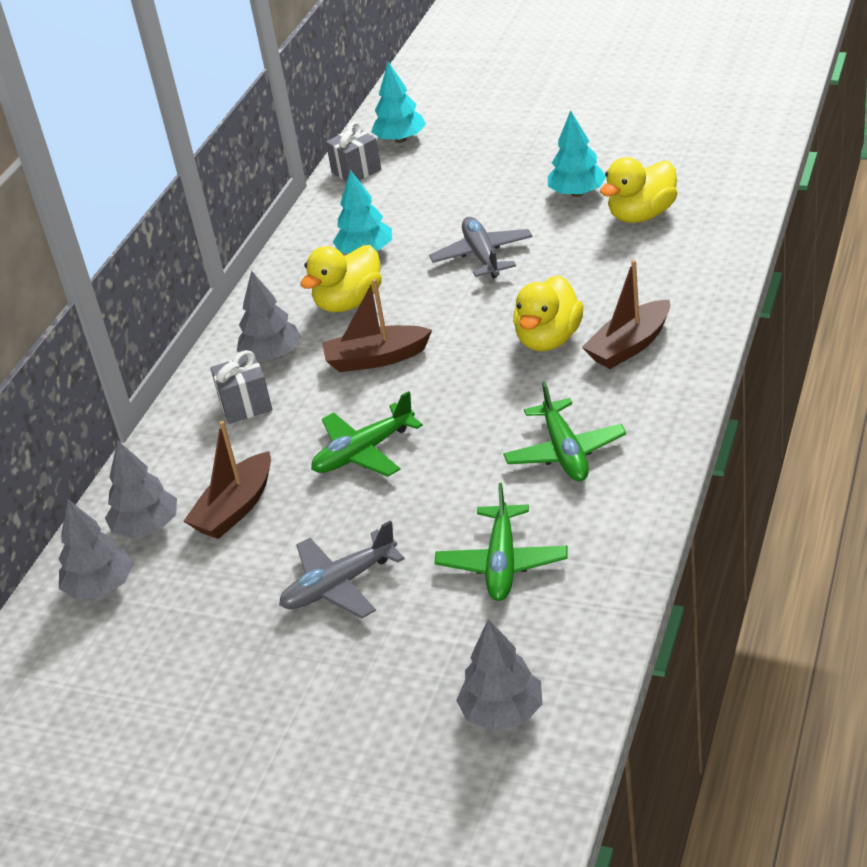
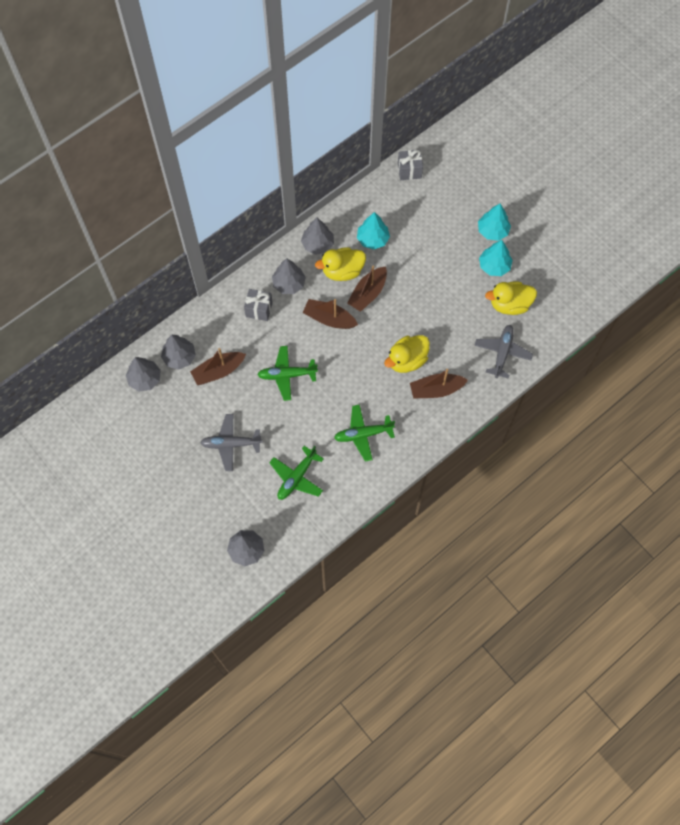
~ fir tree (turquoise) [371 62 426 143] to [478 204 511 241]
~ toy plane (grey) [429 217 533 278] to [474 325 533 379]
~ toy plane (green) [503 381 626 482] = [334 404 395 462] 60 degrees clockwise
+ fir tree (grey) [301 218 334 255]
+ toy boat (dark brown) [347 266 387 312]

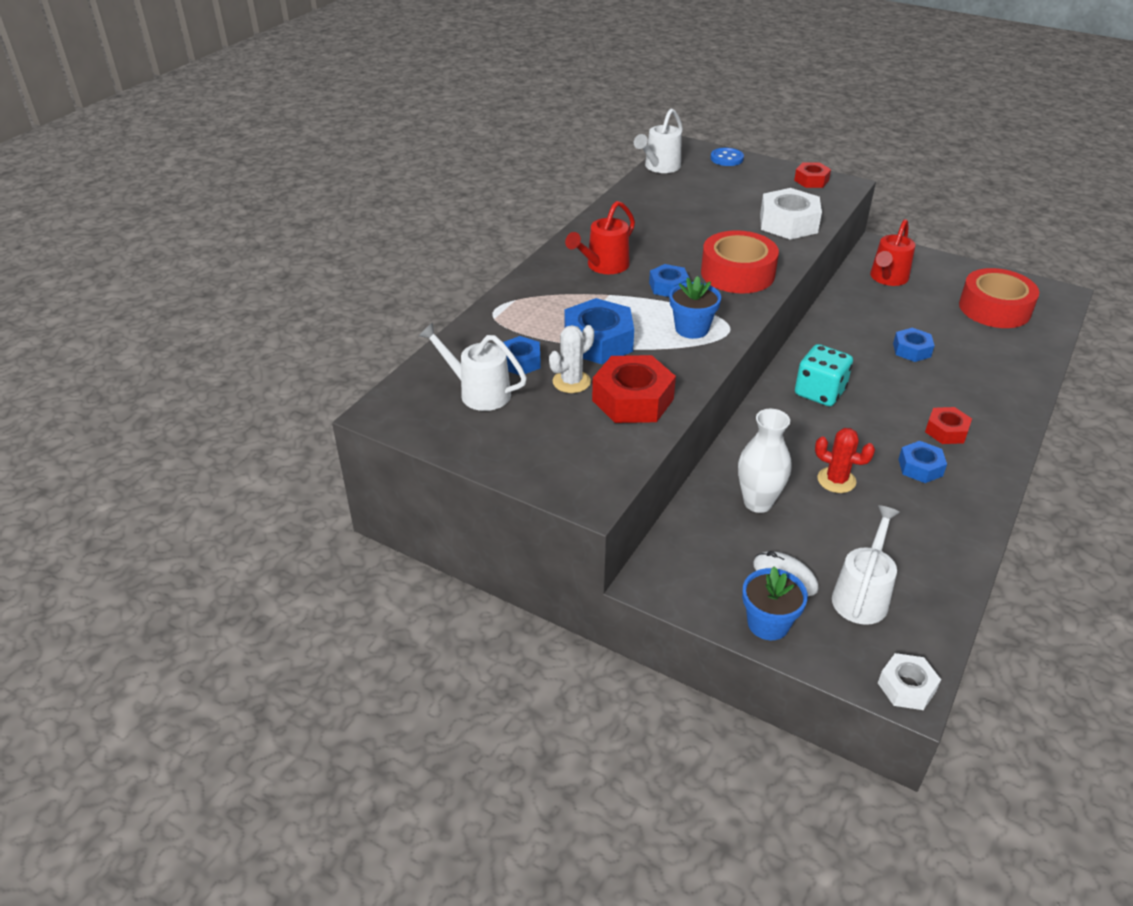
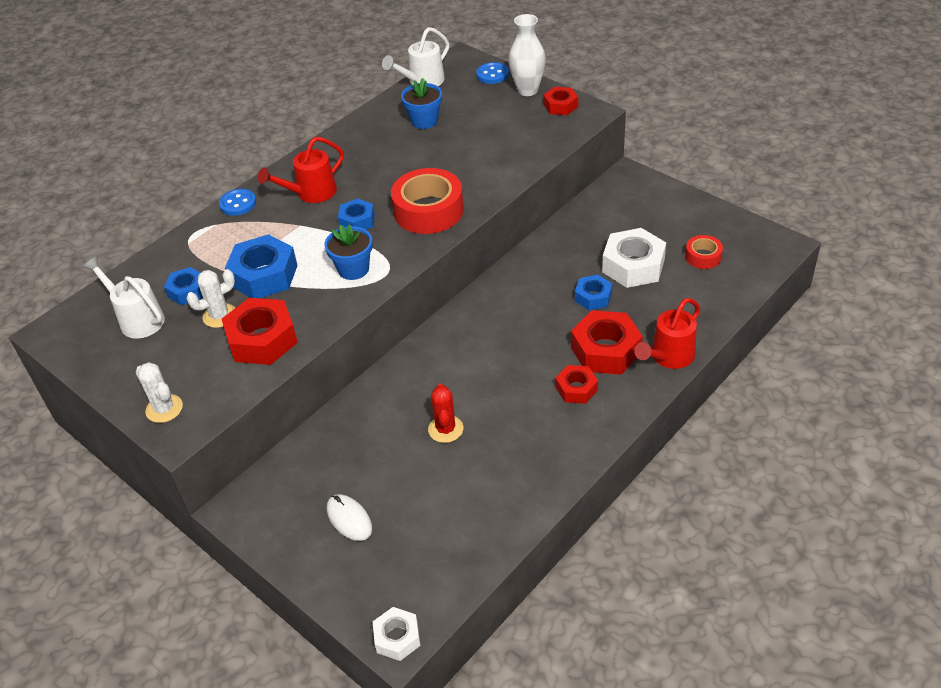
~ tall vase (pure white) [738 409 791 513] to [508 14 546 96]
~ plant pot (royal blue) [742 566 808 640] to [401 78 442 129]
~ hex nut (pure white) [760 188 822 240] to [602 228 666 288]
- die (turquoise) [795 344 853 406]
~ prickly plant (scarlet) [815 428 875 493] = [428 384 463 443] 45 degrees clockwise
- watering pot (pure white) [832 505 900 625]
~ watering pot (scarlet) [870 219 916 286] to [634 298 700 369]
- hex nut (royal blue) [898 441 947 483]
~ roll of tape (scarlet) [959 268 1039 328] = [685 235 723 269] x0.52
+ prickly plant (pure white) [136 362 183 423]
+ sewing button (royal blue) [219 189 256 216]
+ hex nut (scarlet) [571 310 643 375]

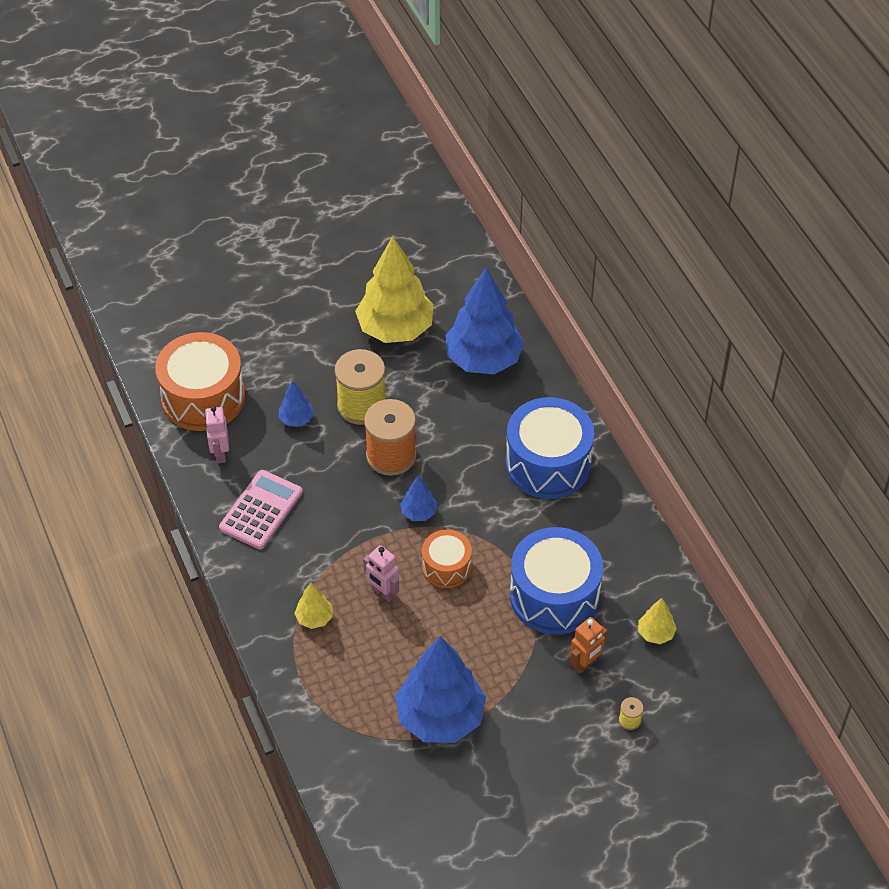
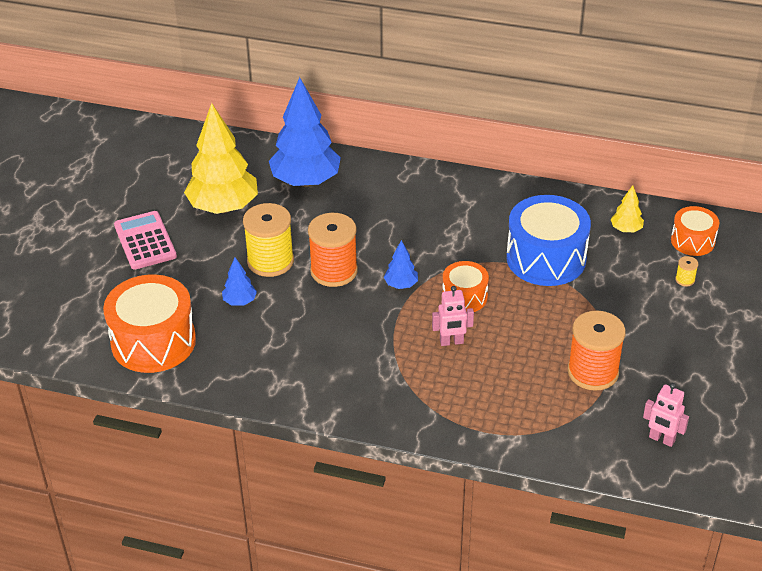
~ robot (rose-pink) [204 406 229 463] to [643 383 689 447]
~ adding machine (rose-pink) [219 470 303 549] to [114 211 177 270]
- fir tree (bright yellow) [294 583 333 629]
~ fir tree (royal blue) [395 636 486 743] to bobbin (orange) [567 311 626 391]
- toy drum (royal blue) [506 397 594 499]
- robot (orange) [570 617 608 674]
+ toy drum (orange) [671 206 719 256]

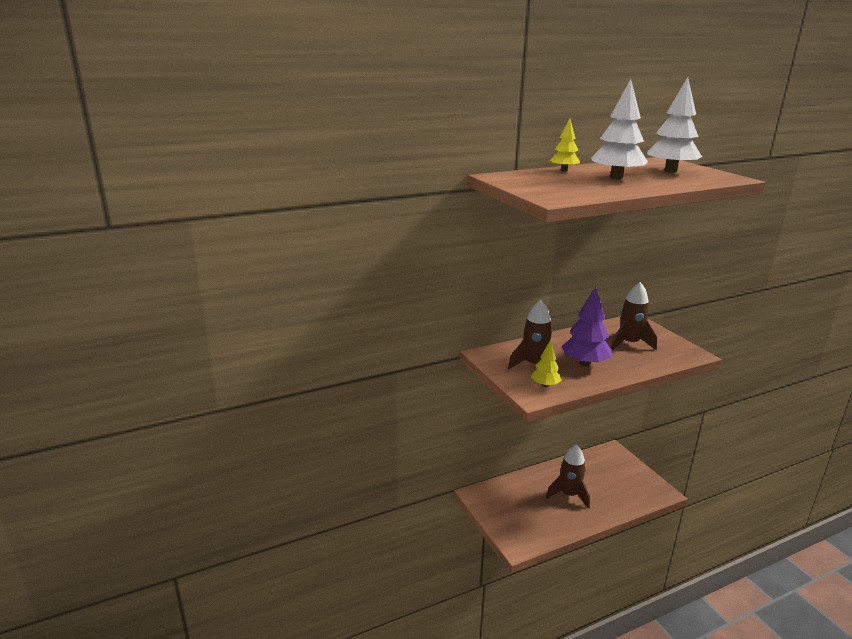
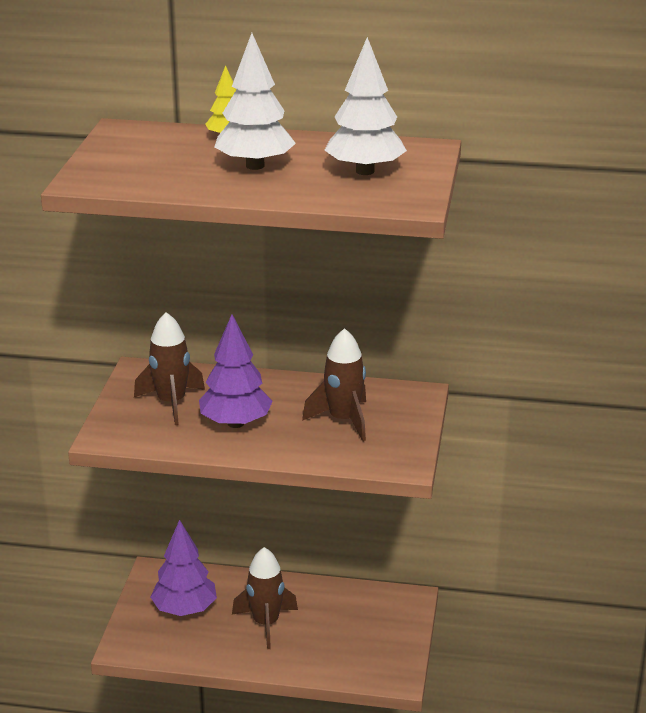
- fir tree (bright yellow) [531 340 562 387]
+ fir tree (violet) [150 519 217 616]

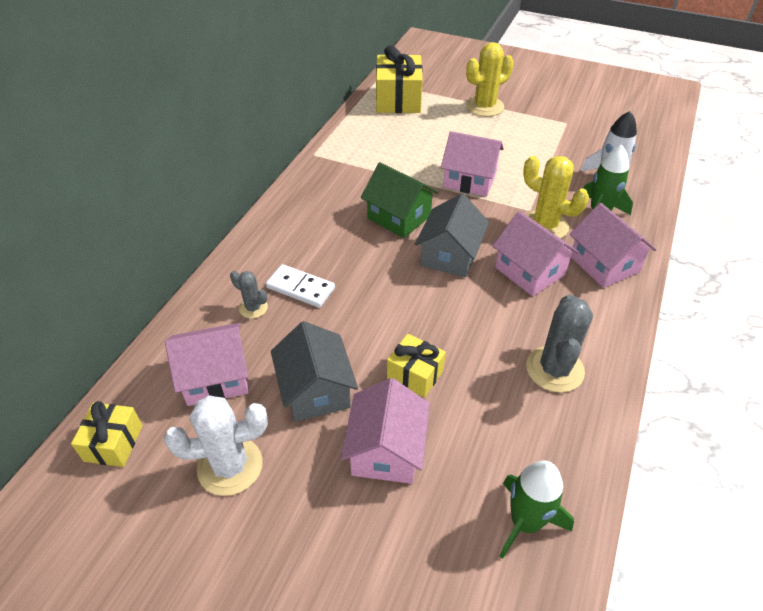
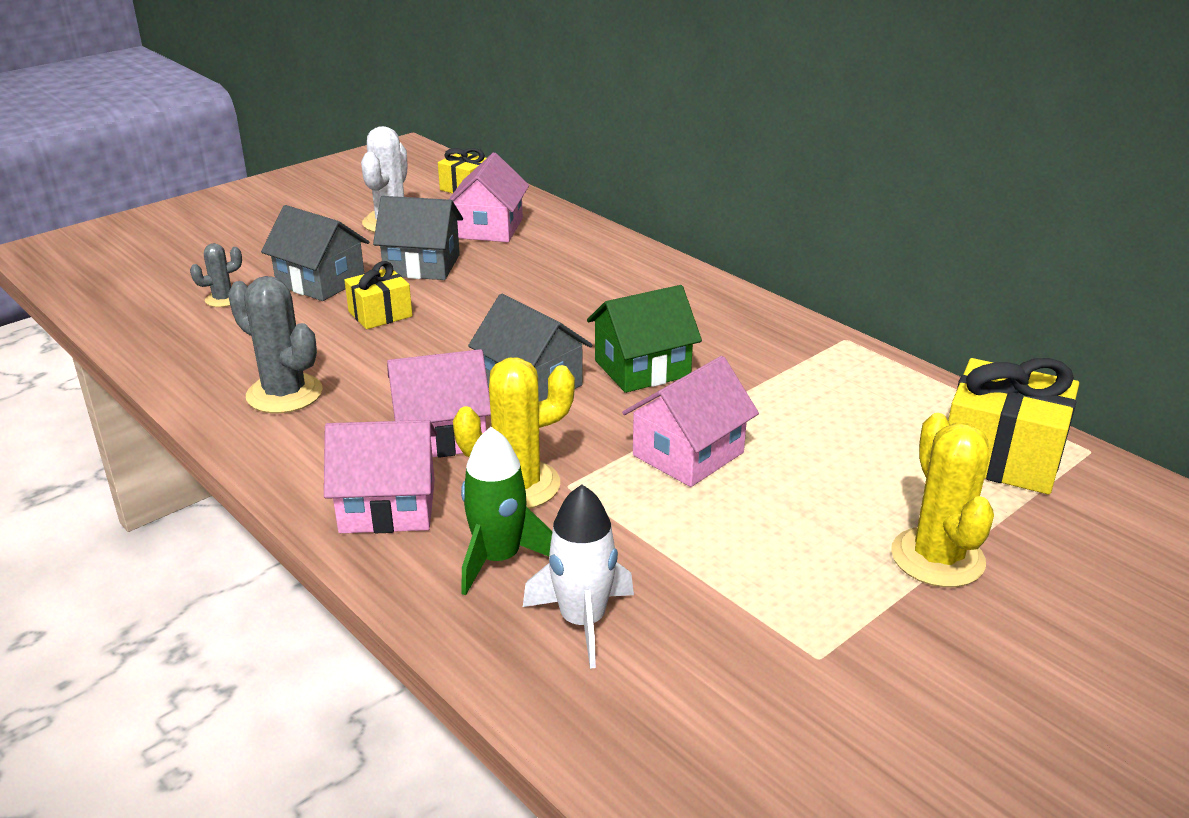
~ prickly plant (grey) [230 271 268 319] to [190 243 242 307]
- domino piece (pure white) [266 264 335 308]
~ toy house (rose-pink) [341 378 430 484] to toy house (grey) [261 205 369 301]
- toy rocket (green) [499 460 574 559]

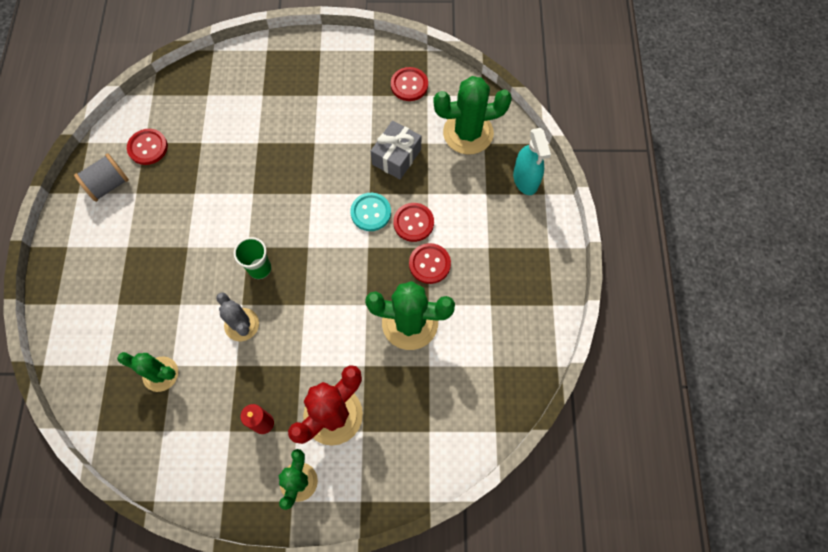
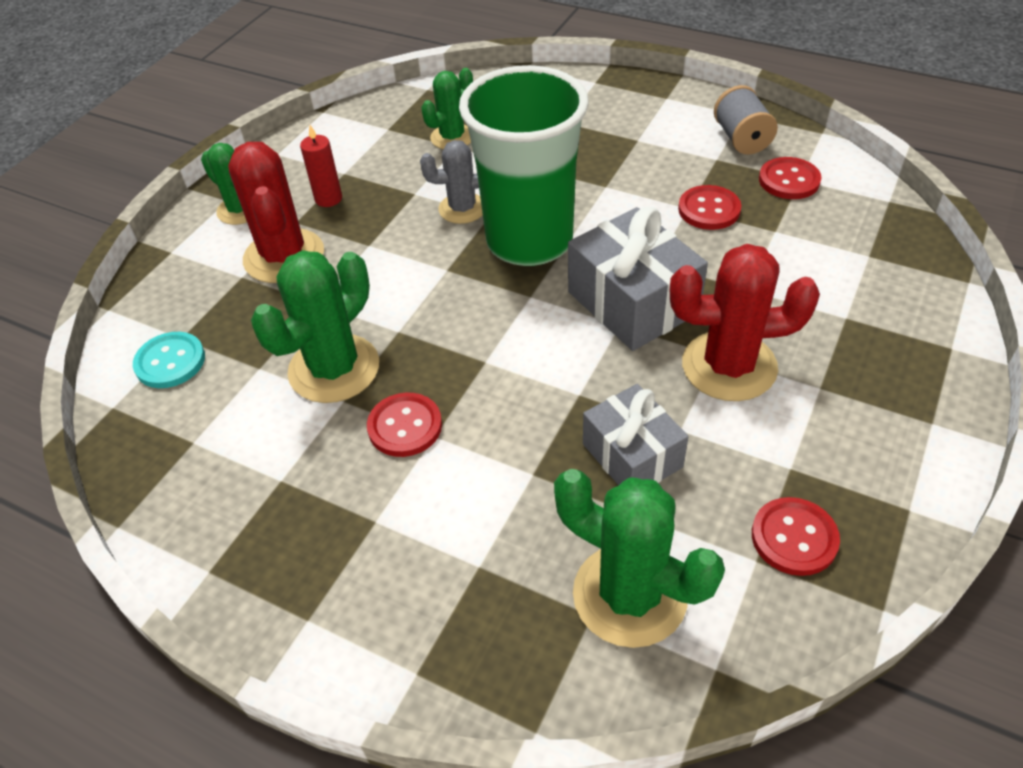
~ beaker (green) [234 237 271 279] = [459 65 589 266] x2.44
~ sewing button (turquoise) [350 193 391 231] to [133 332 205 388]
~ sewing button (scarlet) [393 203 434 242] to [678 185 741 230]
~ prickly plant (green) [433 76 512 154] = [554 469 725 648] 75 degrees counterclockwise
- spray cleaner (turquoise) [513 128 551 195]
+ present (grey) [568 207 708 351]
+ prickly plant (scarlet) [670 244 820 401]

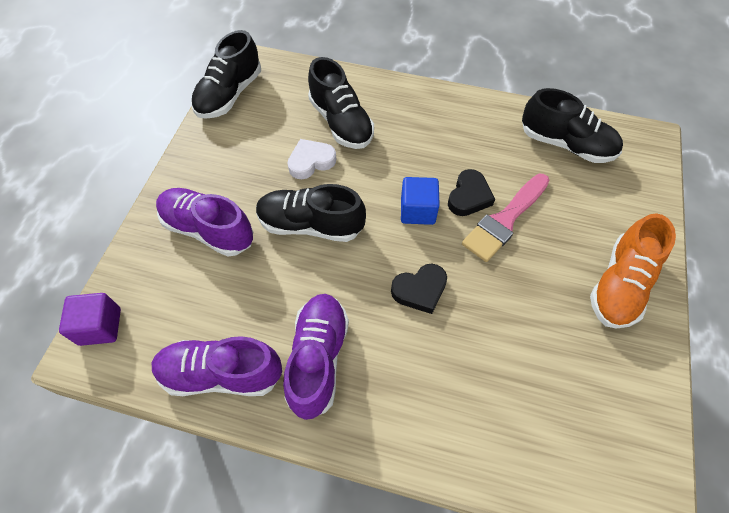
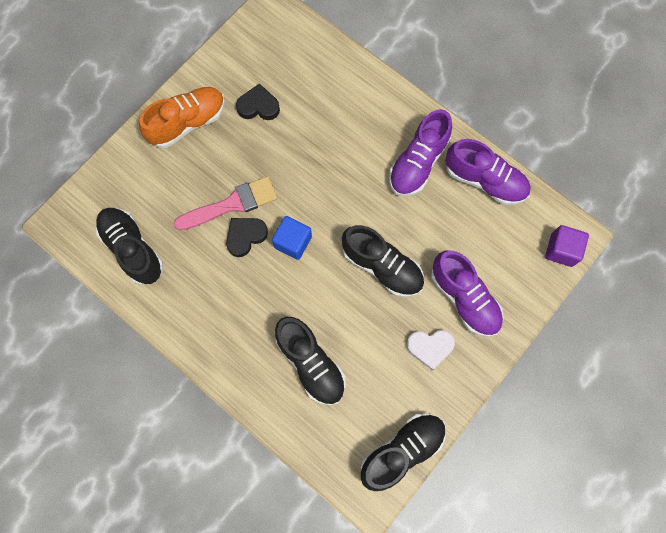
~ heart (pure white) [287 139 336 179] to [406 330 455 370]
~ sneaker (jet-black) [308 57 374 149] = [275 317 346 405] 150 degrees clockwise
~ heart (jet-black) [391 264 447 314] to [236 84 280 120]

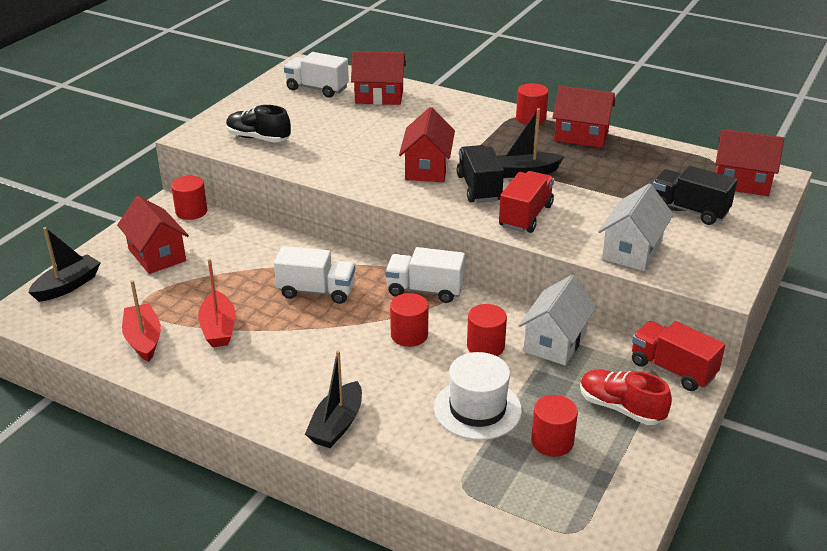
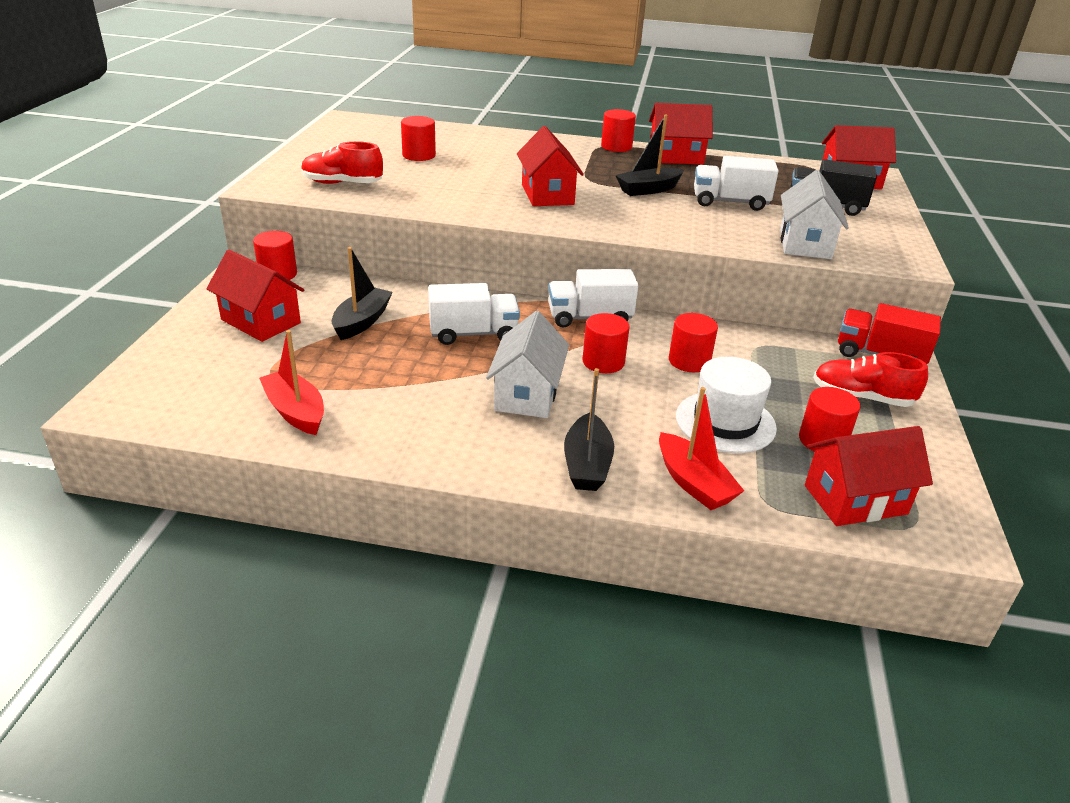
~ toy boat (jet-black) [28 227 101 302] to [332 247 393 340]
~ toy boat (scarlet) [198 259 235 347] to [659 387 744 510]
~ sneaker (jet-black) [226 105 291 143] to sneaker (scarlet) [301 141 383 184]
~ truck (pure white) [284 52 349 98] to [694 156 778 211]
~ toy house (scarlet) [351 51 406 105] to [805 426 933 526]
- truck (jet-black) [457 145 504 203]
- truck (scarlet) [499 171 554 233]
~ toy house (pure white) [518 275 597 365] to [486 311 569 418]
+ solid cylinder (scarlet) [401 116 436 161]

